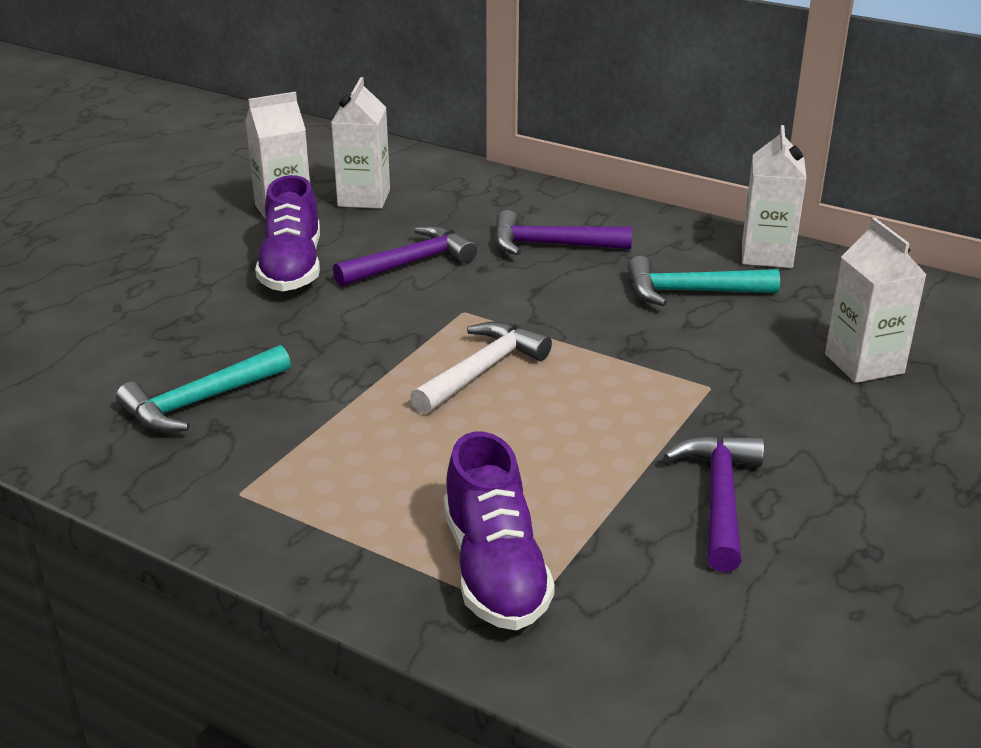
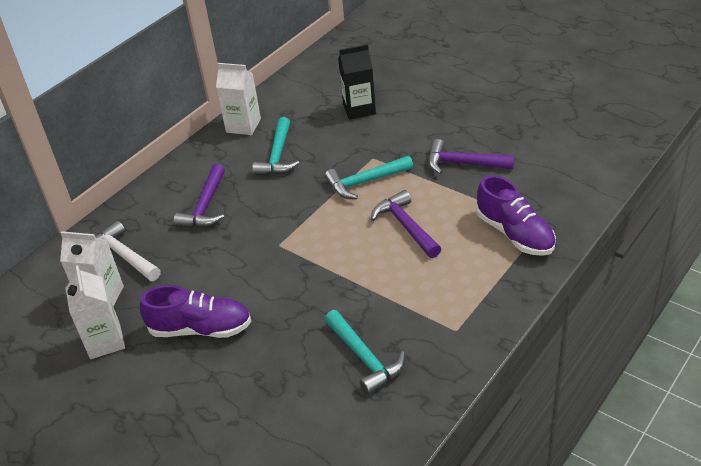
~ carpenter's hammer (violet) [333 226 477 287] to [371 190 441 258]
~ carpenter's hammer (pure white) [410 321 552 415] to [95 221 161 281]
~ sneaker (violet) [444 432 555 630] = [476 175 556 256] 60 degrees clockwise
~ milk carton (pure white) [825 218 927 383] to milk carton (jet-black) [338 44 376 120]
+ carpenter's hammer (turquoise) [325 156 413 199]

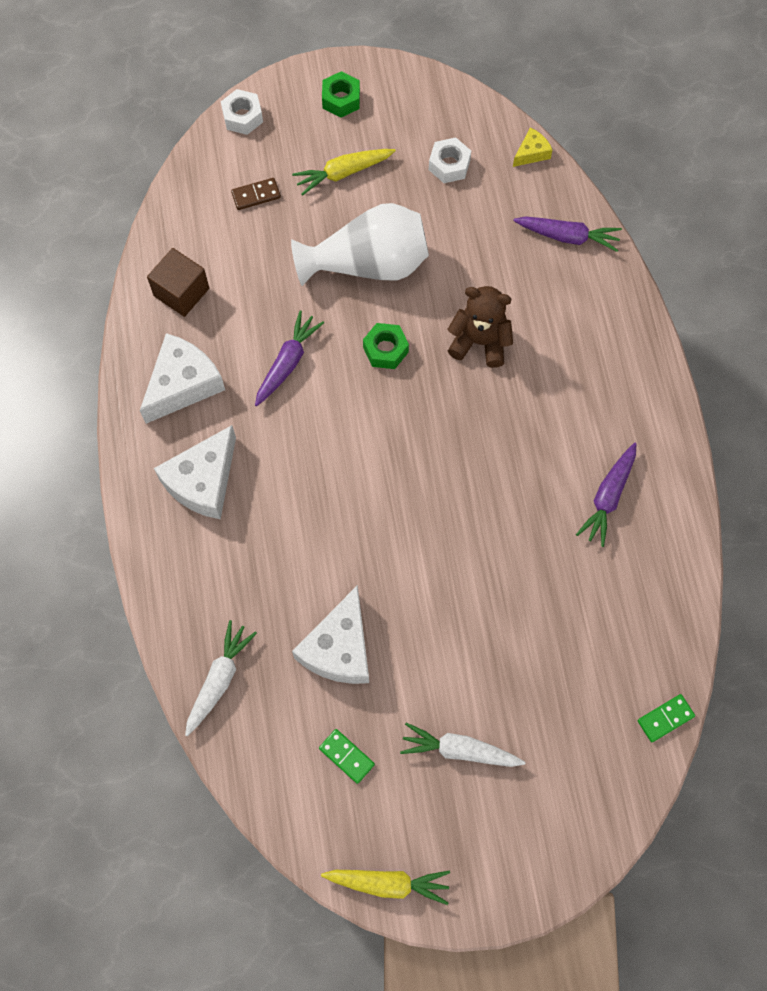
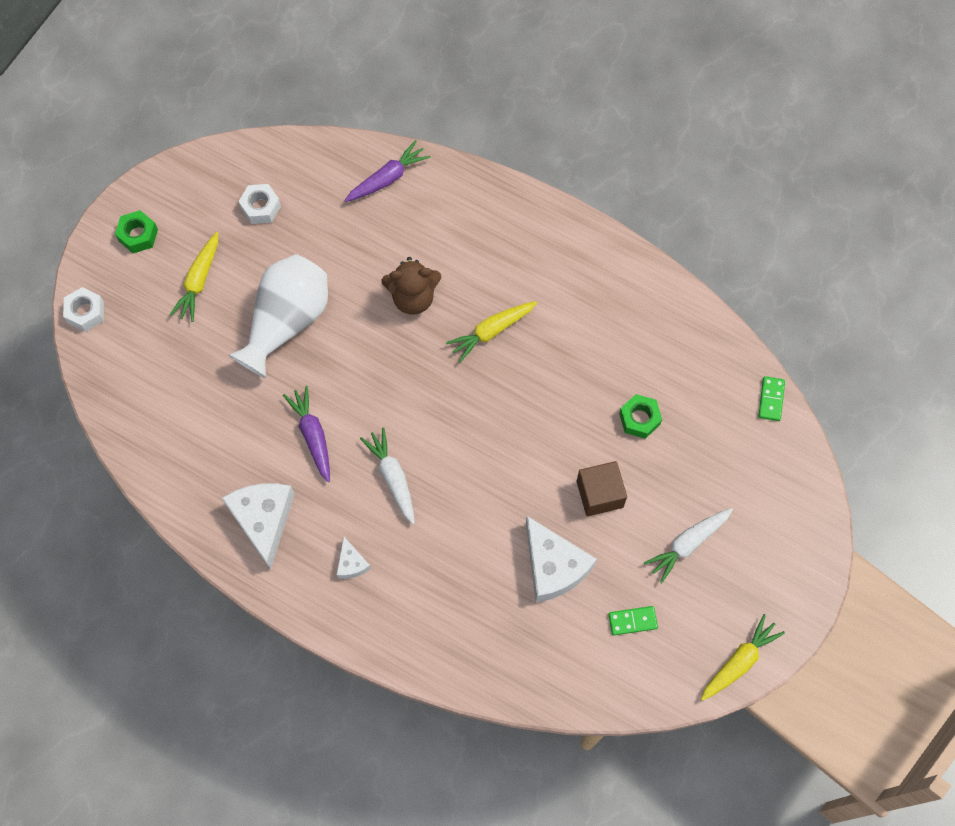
~ cube (dark brown) [147 248 209 317] to [577 461 627 516]
~ cheese (pure white) [154 425 236 519] = [337 537 371 579] x0.49
~ carrot (pure white) [185 620 257 736] to [360 427 415 524]
- domino piece (dark brown) [231 178 281 210]
~ hex nut (green) [363 323 409 369] to [619 394 662 439]
~ stuffed bear (dark brown) [447 286 513 368] = [381 257 441 315] 150 degrees counterclockwise
- cheese (bright yellow) [513 128 552 167]
- carrot (violet) [576 442 636 547]
+ carrot (bright yellow) [446 301 537 362]

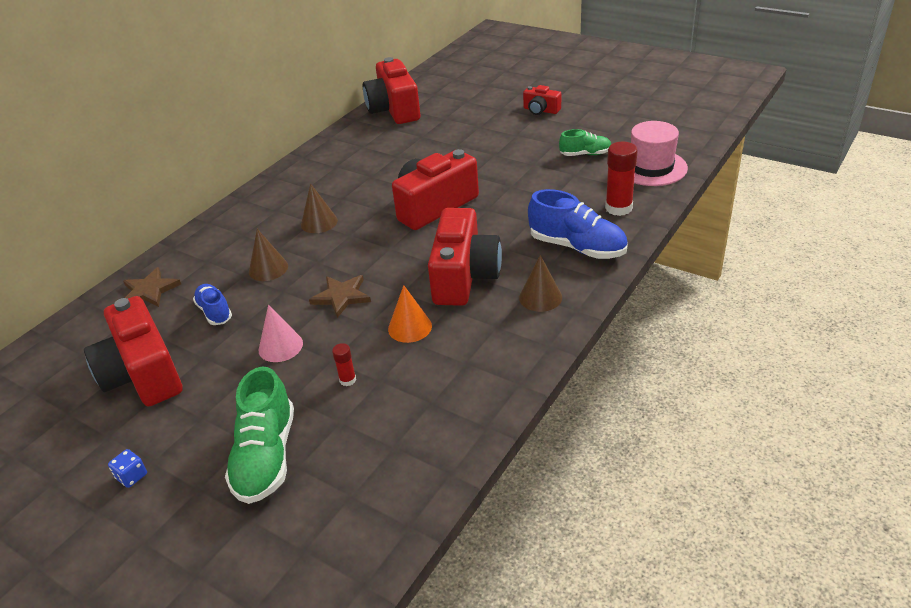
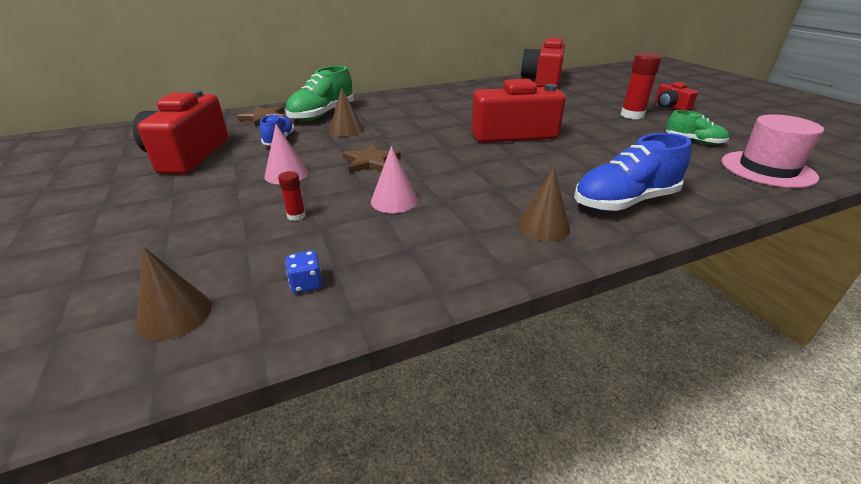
~ die (royal blue) [108 449 147 488] to [285 250 322 293]
~ sneaker (green) [225 367 294 504] to [285 66 354 121]
~ solid cone (dark brown) [301 183 338 233] to [136 247 212 341]
~ solid cone (orange) [388 285 432 343] to solid cone (rose-pink) [371 146 418 213]
- camera (scarlet) [428 208 502 306]
~ sneaker (royal blue) [528 189 628 259] = [574 133 692 211] 90 degrees clockwise
~ stick of glue (scarlet) [605 142 637 216] to [620 53 662 119]

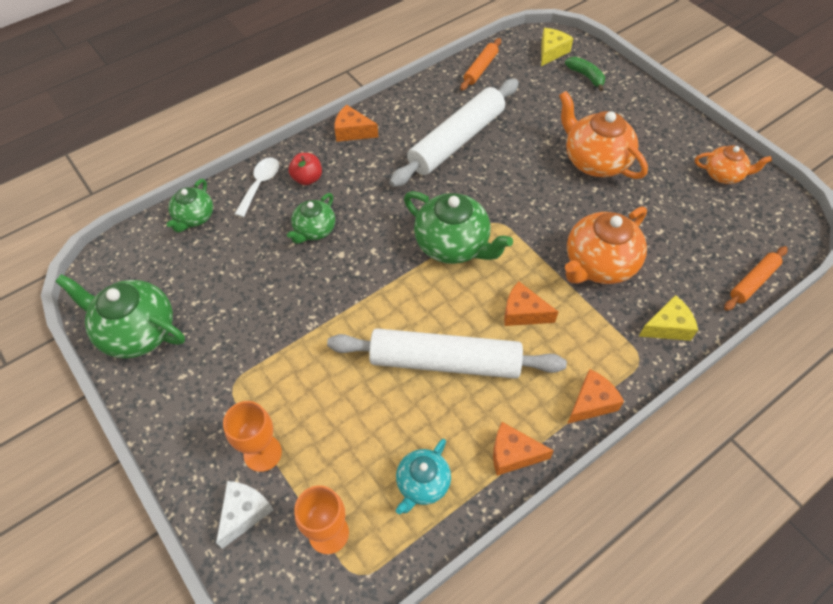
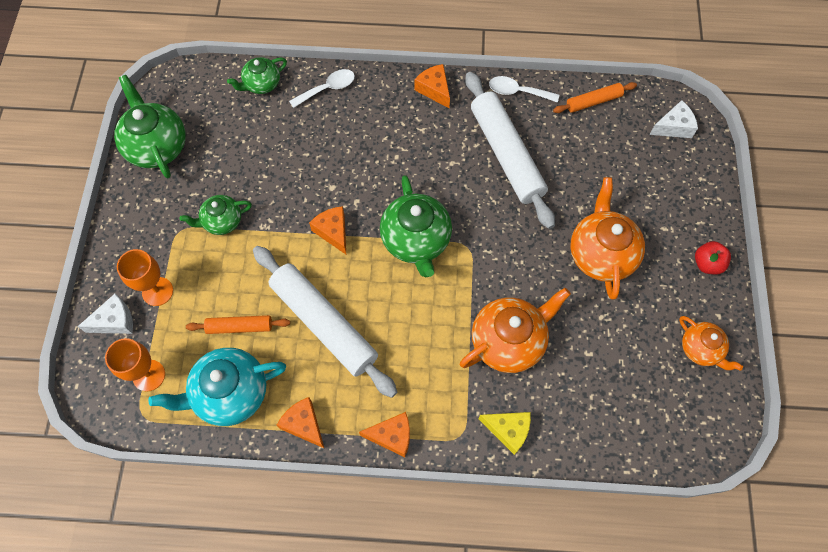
~ teapot (green) [287 193 335 244] to [180 195 252 235]
~ apple (scarlet) [289 153 322 185] to [695 241 731 274]
~ pastry roller (pure white) [389 79 519 187] = [465 72 555 229] 75 degrees clockwise
~ teapot (turquoise) [396 439 451 514] = [148 348 286 426] x1.69
~ cheese (orange) [504 282 558 326] to [309 206 346 254]
~ cheese (bright yellow) [541 28 573 66] to cheese (pure white) [650 100 698 138]
- toy banana (green) [565 57 605 91]
~ teapot (orange) [565 206 647 284] = [460 288 571 373] 150 degrees clockwise
~ pastry roller (orange) [724 246 788 311] to [186 315 290 334]
+ teaspoon (pure white) [489 76 559 103]

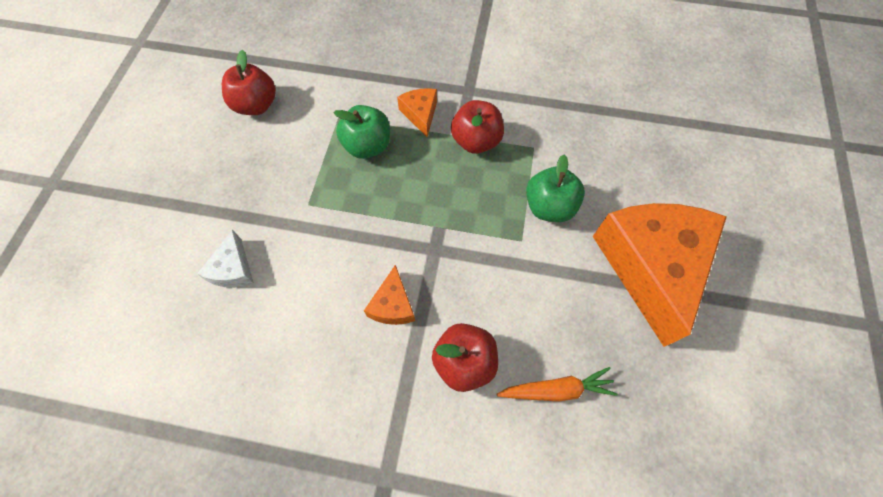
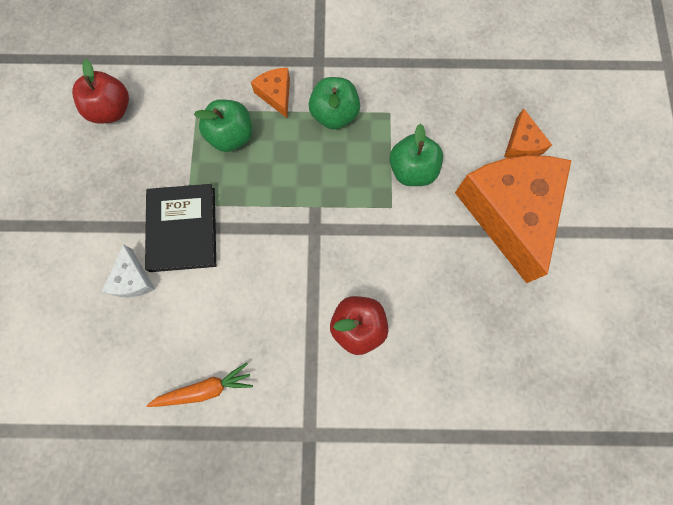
~ cheese (orange) [364 265 415 325] to [504 108 552 158]
~ apple (scarlet) [451 100 504 154] to apple (green) [309 77 360 130]
~ carrot (orange) [497 367 618 402] to [147 363 253 407]
+ book (jet-black) [145 184 216 272]

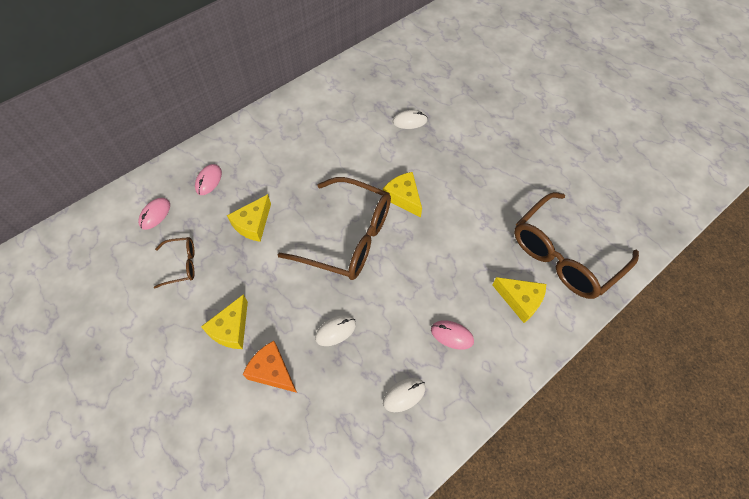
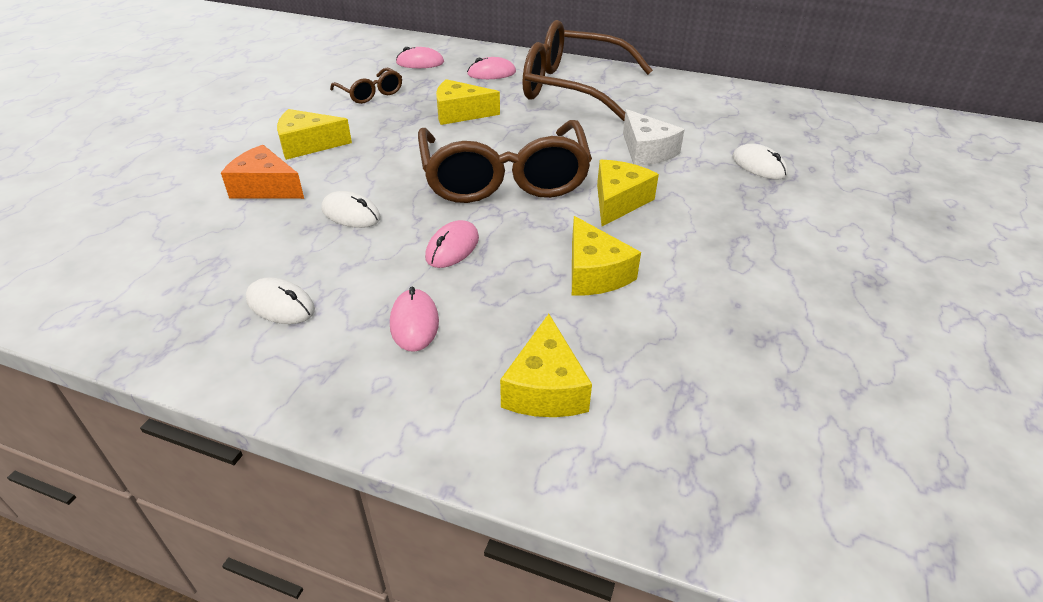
~ cheese (orange) [243 341 297 393] = [221 145 304 199] 75 degrees counterclockwise
~ eyeglasses (dark brown) [514 192 639 299] to [522 20 653 121]
+ mouse (rose-pink) [425 220 479 268]
+ cheese (bright yellow) [572 216 641 296]
+ cheese (pure white) [623 109 685 166]

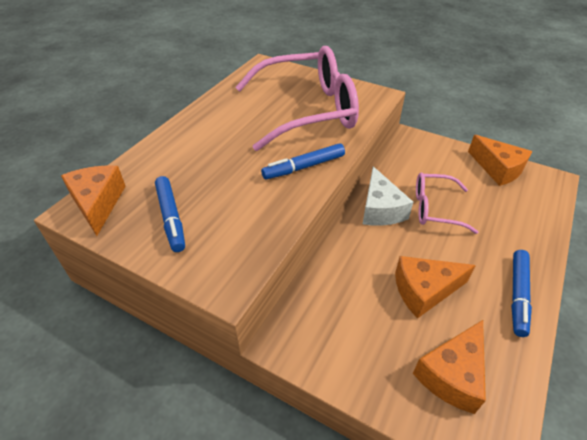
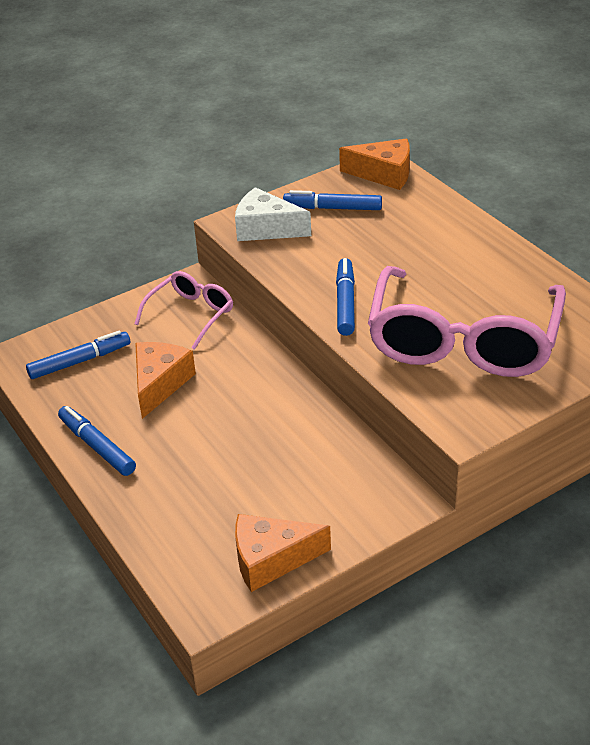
~ cheese (pure white) [363 166 413 226] to [235 187 311 241]
~ cheese (orange) [413 320 486 414] to marker (royal blue) [26 330 130 379]
~ eyeglasses (rose-pink) [416 173 478 234] to [135 271 233 350]

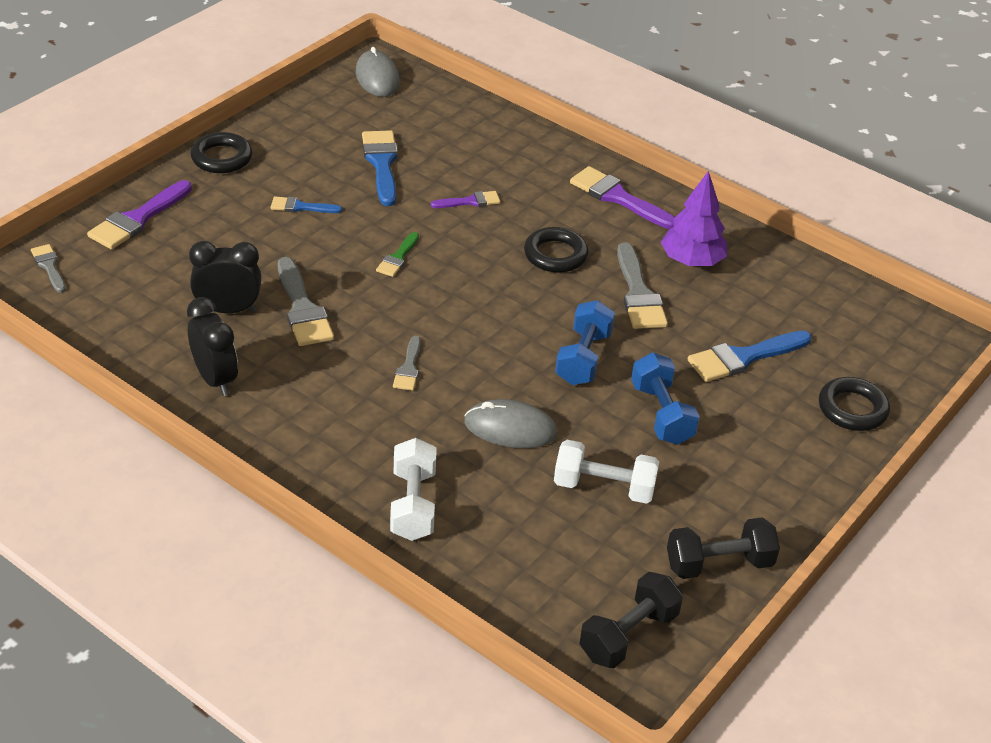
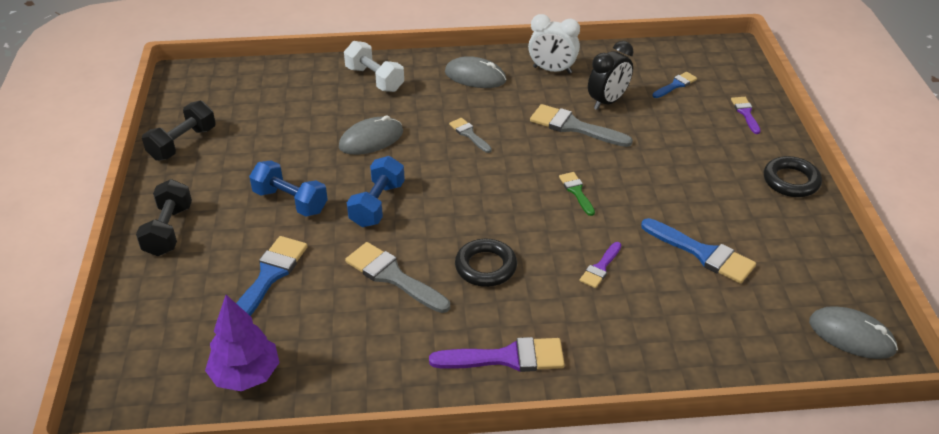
- paintbrush (grey) [31 244 66 293]
~ paintbrush (violet) [87 180 192 249] = [731 97 760 134] x0.57
~ clock (jet-black) [187 297 238 396] to clock (pure white) [528 14 580 74]
~ paintbrush (royal blue) [271 196 342 213] to [652 72 697 98]
- free weight (pure white) [554 440 659 504]
~ free weight (royal blue) [555 300 615 385] = [347 156 405 227] 45 degrees clockwise
~ free weight (jet-black) [579 572 683 668] to [136 179 192 256]
~ fir tree (violet) [661 171 727 266] to [205 295 279 391]
- ring (jet-black) [819 377 890 431]
+ mouse (grey) [445 56 506 88]

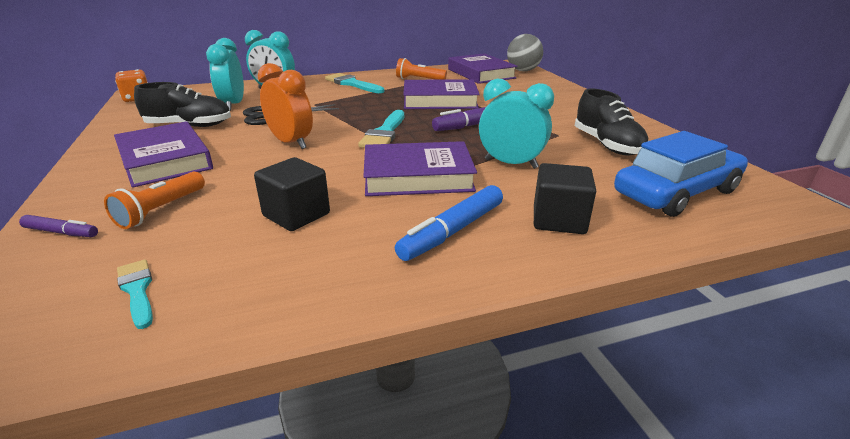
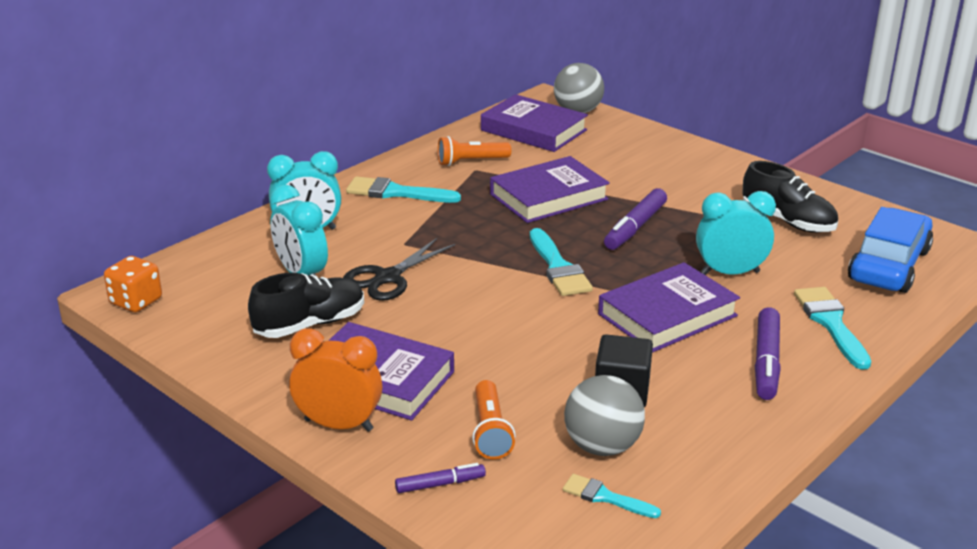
~ clock (orange) [258 63 313 149] to [289 328 382 432]
~ marker (royal blue) [395 185 503 261] to marker (violet) [755 307 781 400]
~ cube (jet-black) [534 163 596 234] to paintbrush (turquoise) [794 287 871 370]
+ sphere (grey) [564 375 645 456]

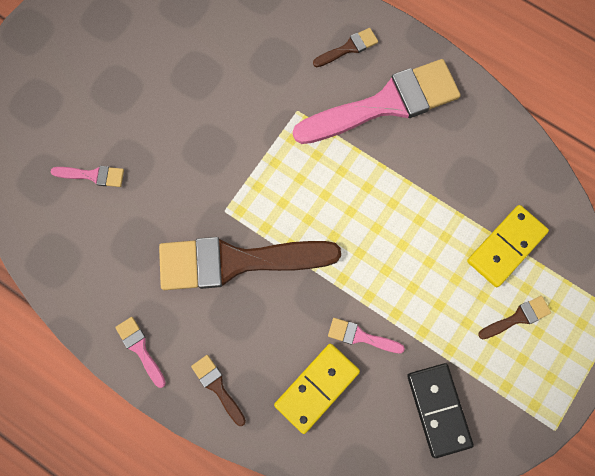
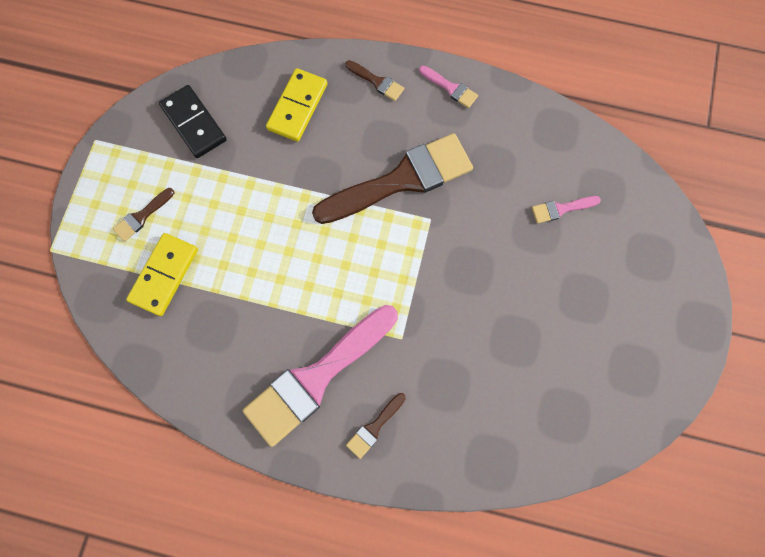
- paintbrush (rose-pink) [328 318 405 353]

